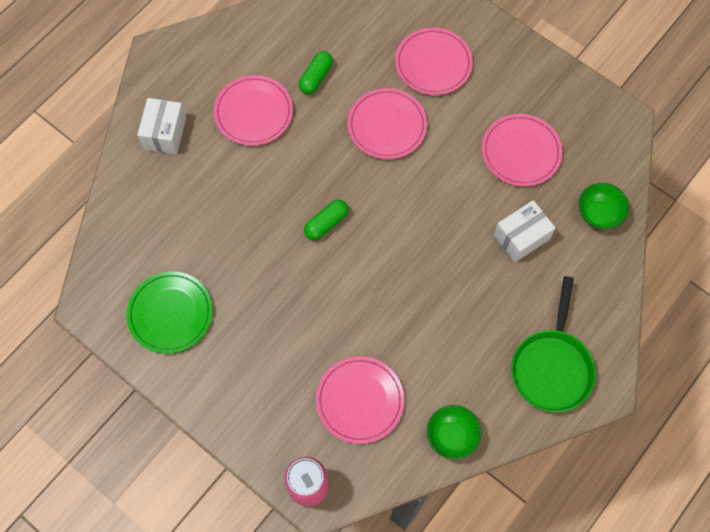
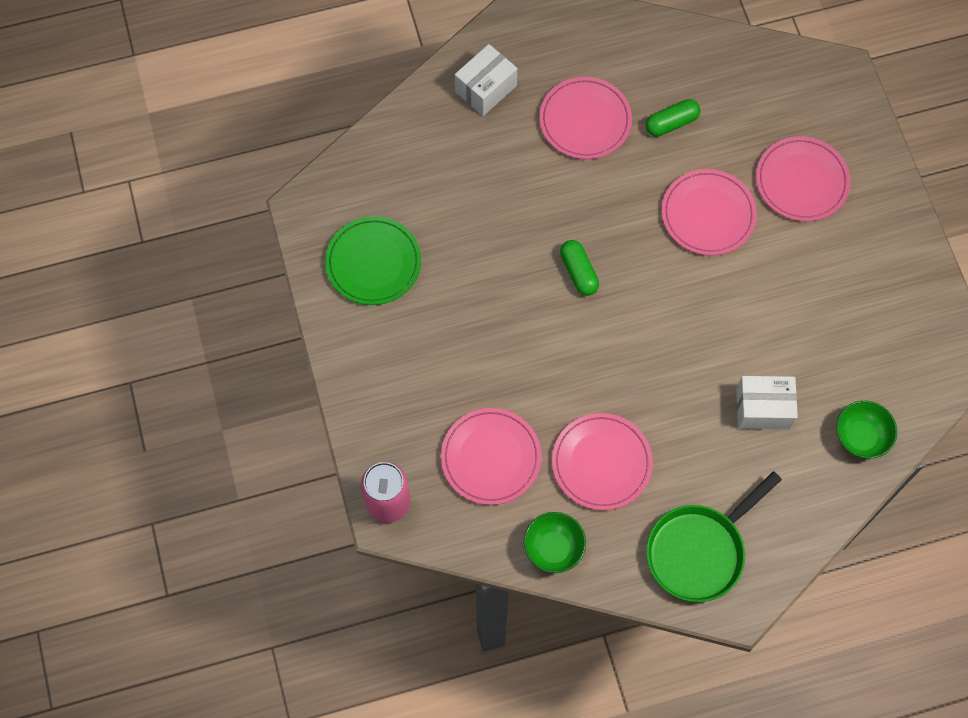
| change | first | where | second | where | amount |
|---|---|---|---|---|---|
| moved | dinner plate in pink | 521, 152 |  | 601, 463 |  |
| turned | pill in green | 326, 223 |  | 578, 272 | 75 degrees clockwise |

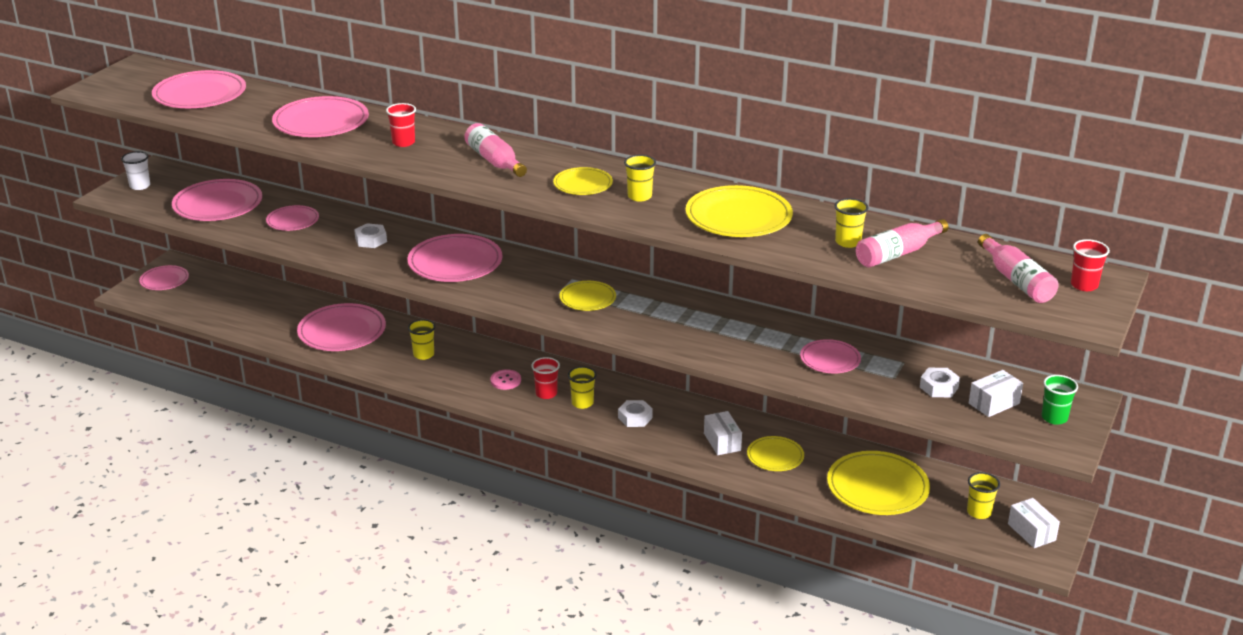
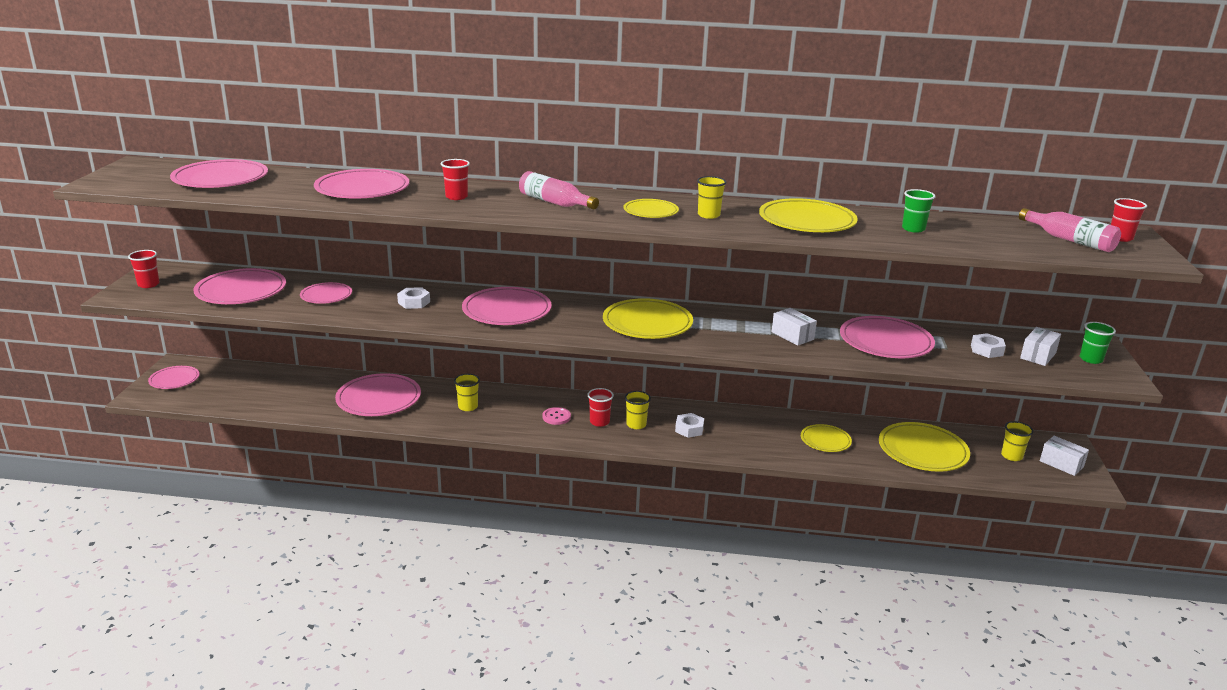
| change | first | where | second | where | amount |
|---|---|---|---|---|---|
| recoloured | cup in snow-white | 140, 186 | cup in red | 148, 284 |  |
| resized | dinner plate in yellow | 587, 299 |  | 647, 323 | x1.73 |
| moved | parcel in snow-white | 722, 442 |  | 792, 336 |  |
| resized | dinner plate in pink | 830, 359 |  | 885, 342 | x1.73 |
| recoloured | cup in yellow | 848, 242 | cup in green | 913, 229 |  |
| removed | drink bottle in pink | 897, 254 |  |  |  |

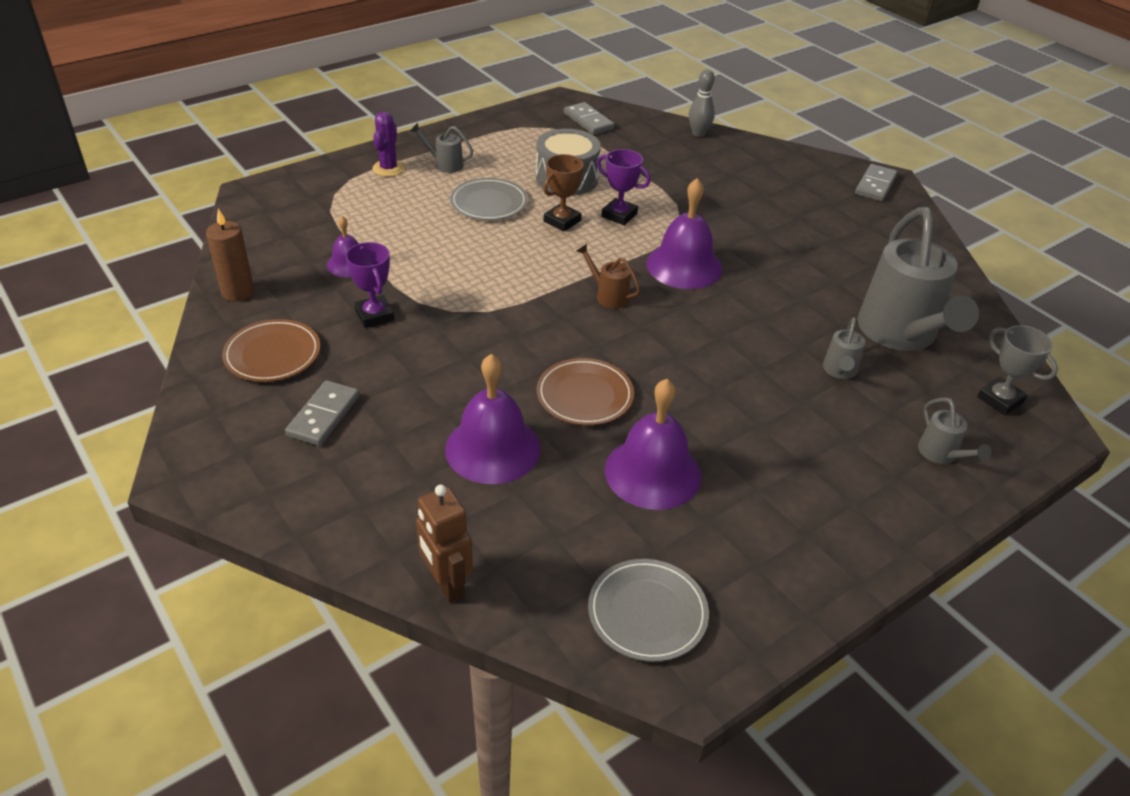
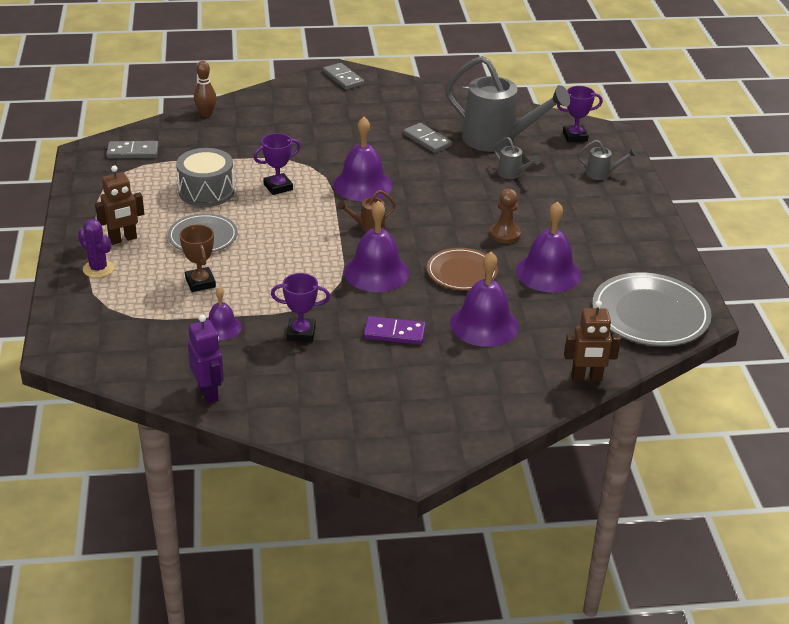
| change | first | where | second | where | amount |
|---|---|---|---|---|---|
| replaced | sprinkling can in grey | 445, 164 | robot figure in russet | 123, 239 |  |
| moved | award cup in russet | 562, 221 |  | 200, 282 |  |
| replaced | wax candle in russet | 238, 292 | robot figure in violet | 208, 393 |  |
| recoloured | bowling pin in grey | 698, 133 | bowling pin in russet | 206, 114 |  |
| added |  |  | hand bell in violet | 376, 272 |  |
| added |  |  | domino tile in violet | 394, 333 |  |
| moved | domino tile in grey | 323, 415 |  | 427, 140 |  |
| added |  |  | game pawn in russet | 504, 234 |  |
| recoloured | award cup in grey | 1000, 400 | award cup in violet | 575, 136 |  |
| resized | dinner plate in grey | 647, 612 |  | 650, 314 | x1.60 |
| removed | dinner plate in russet | 272, 354 |  |  |  |

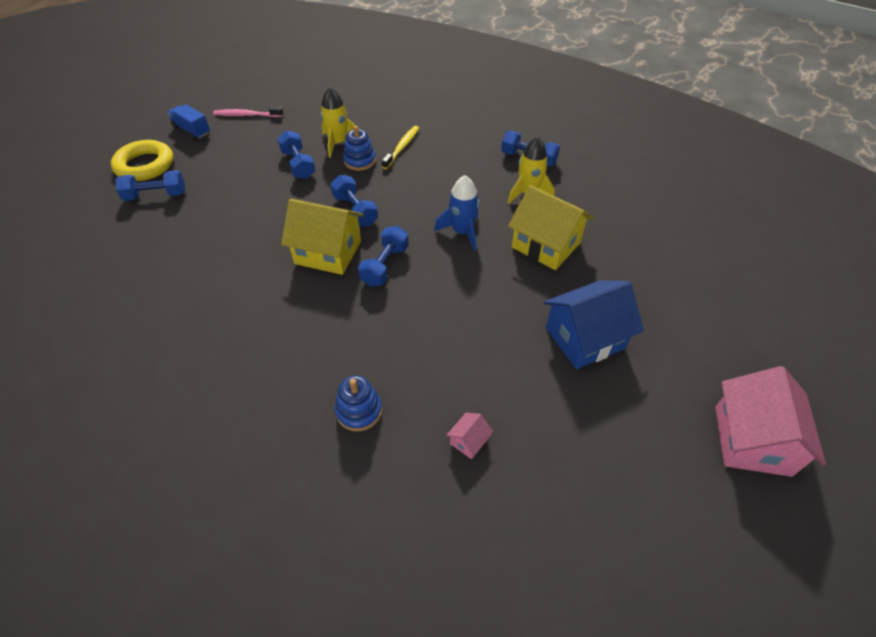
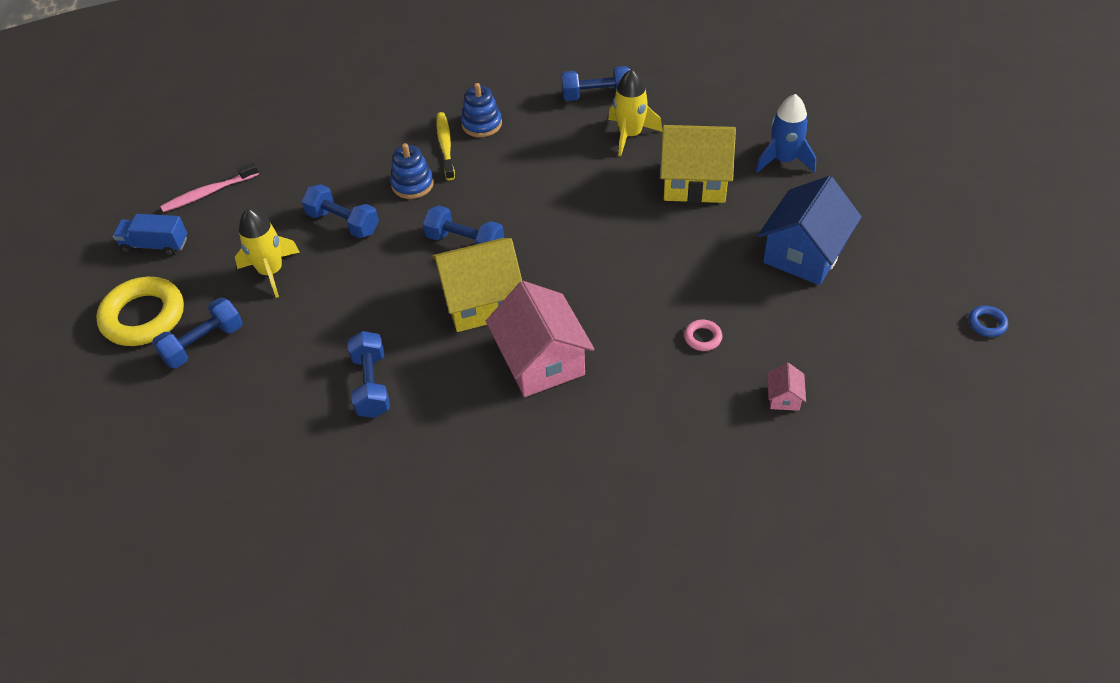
| change | first | where | second | where | amount |
|---|---|---|---|---|---|
| moved | rocket in yellow | 338, 143 |  | 271, 271 |  |
| moved | free weight in cobalt | 385, 266 |  | 371, 385 |  |
| moved | stacking toy in cobalt | 359, 411 |  | 481, 124 |  |
| moved | toy house in pink | 752, 440 |  | 541, 361 |  |
| added |  |  | hoop in pink | 702, 337 |  |
| moved | rocket in cobalt | 462, 232 |  | 784, 160 |  |
| added |  |  | hoop in cobalt | 987, 323 |  |

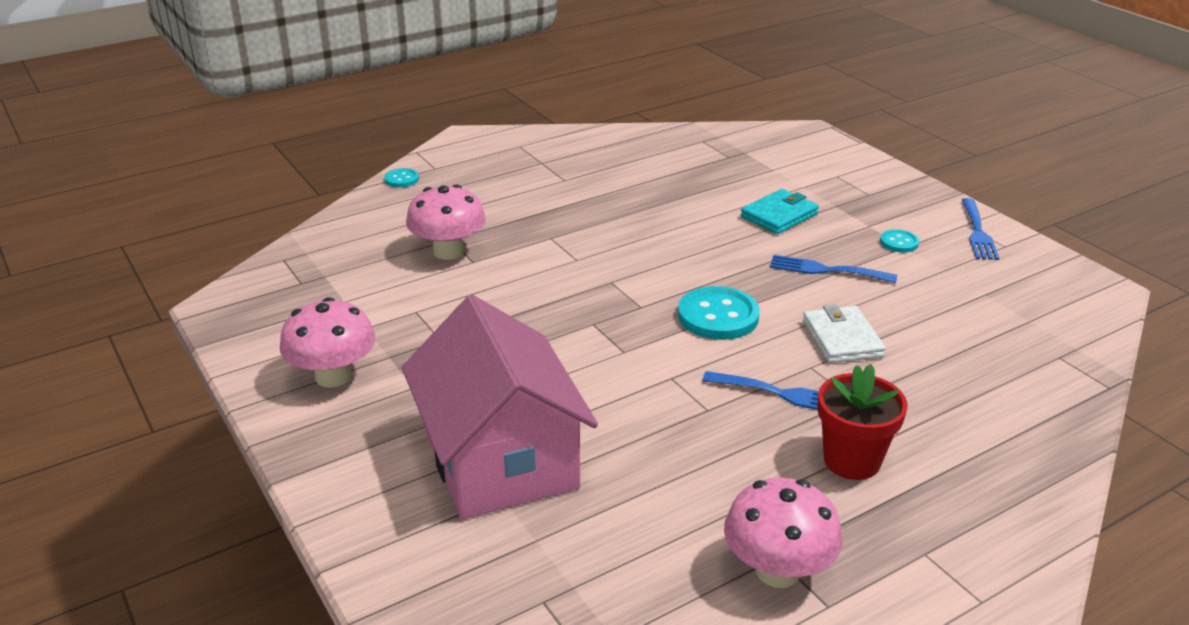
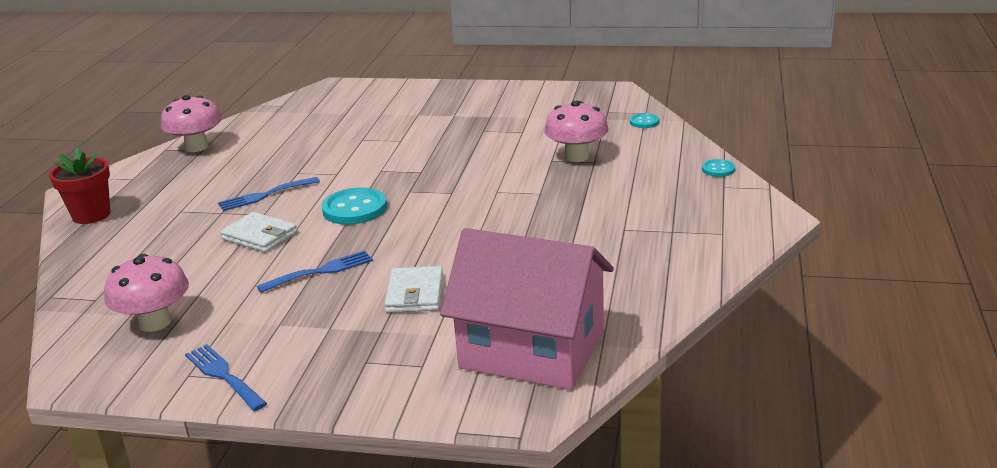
| change | first | where | second | where | amount |
|---|---|---|---|---|---|
| moved | flower pot in red | 852, 460 |  | 91, 215 |  |
| moved | toadstool in pink | 333, 376 |  | 155, 322 |  |
| recoloured | billfold in aqua | 779, 215 | billfold in snow-white | 415, 294 |  |
| moved | toy house in pink | 500, 459 |  | 532, 350 |  |
| moved | button in aqua | 899, 242 |  | 644, 122 |  |

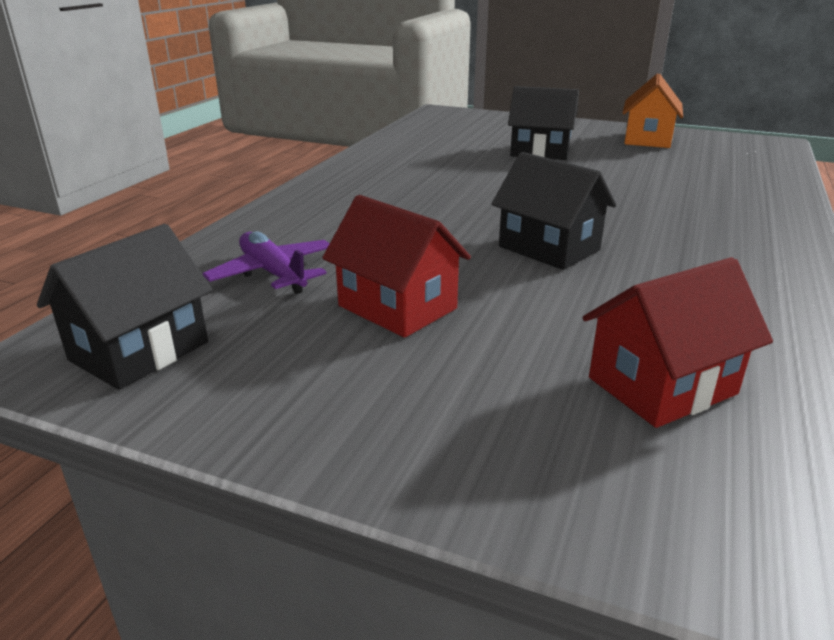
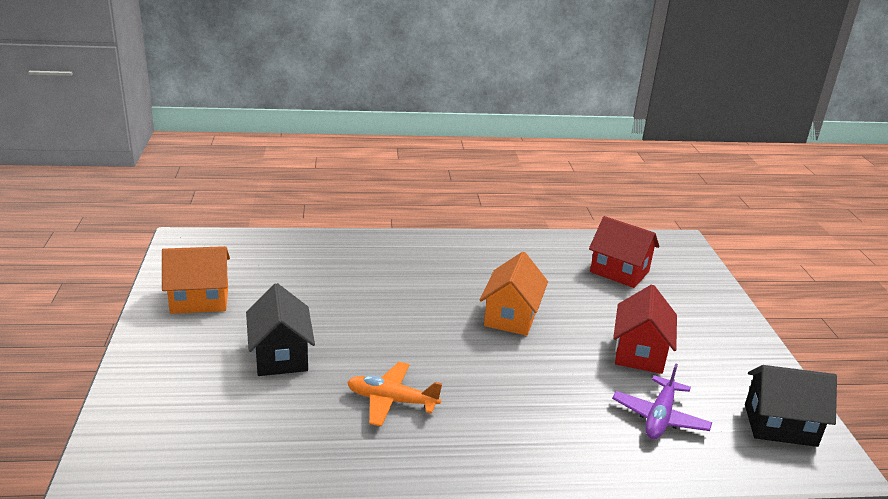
| change | first | where | second | where | amount |
|---|---|---|---|---|---|
| added |  |  | toy plane in orange | 392, 401 |  |
| recoloured | toy house in jet-black | 549, 248 | toy house in orange | 511, 316 |  |

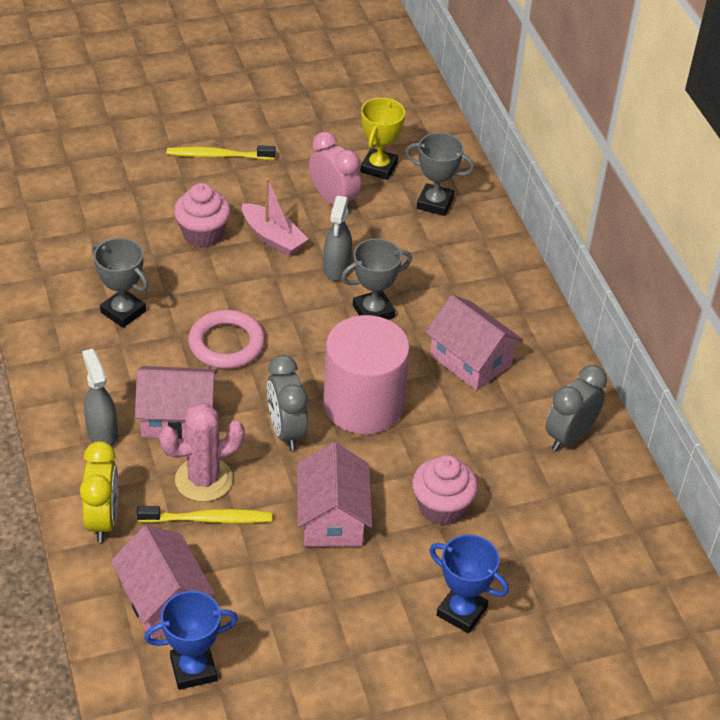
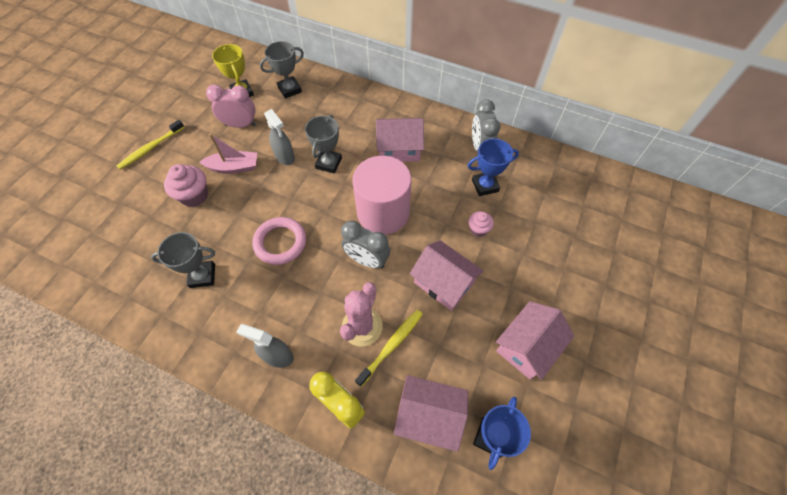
| change | first | where | second | where | amount |
|---|---|---|---|---|---|
| moved | award cup in cobalt | 461, 611 |  | 485, 186 |  |
| resized | cupcake in pink | 441, 507 |  | 478, 229 | x0.60 |
| moved | toy house in pink | 178, 418 |  | 527, 346 |  |

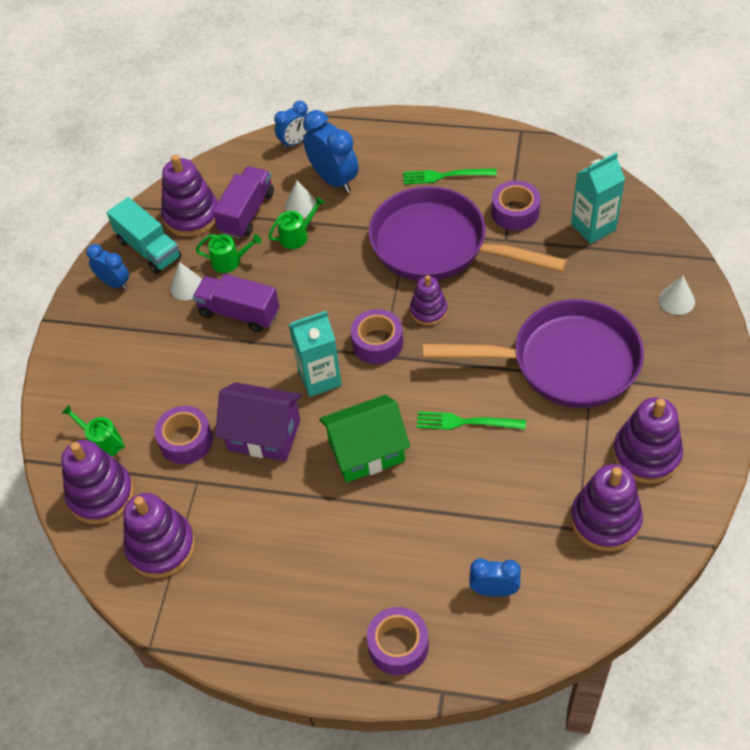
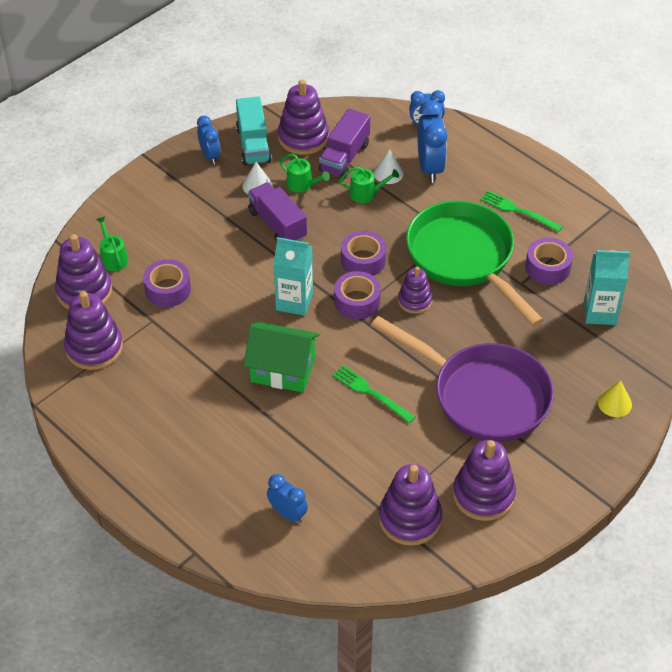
| change | first | where | second | where | amount |
|---|---|---|---|---|---|
| turned | lorry in violet | 247, 213 |  | 344, 157 | 150 degrees clockwise |
| moved | sticky tape in violet | 398, 645 |  | 363, 260 |  |
| recoloured | frying pan in violet | 437, 246 | frying pan in green | 464, 259 |  |
| recoloured | cone shape in snow-white | 676, 300 | cone shape in yellow | 614, 403 |  |
| removed | toy house in violet | 264, 435 |  |  |  |

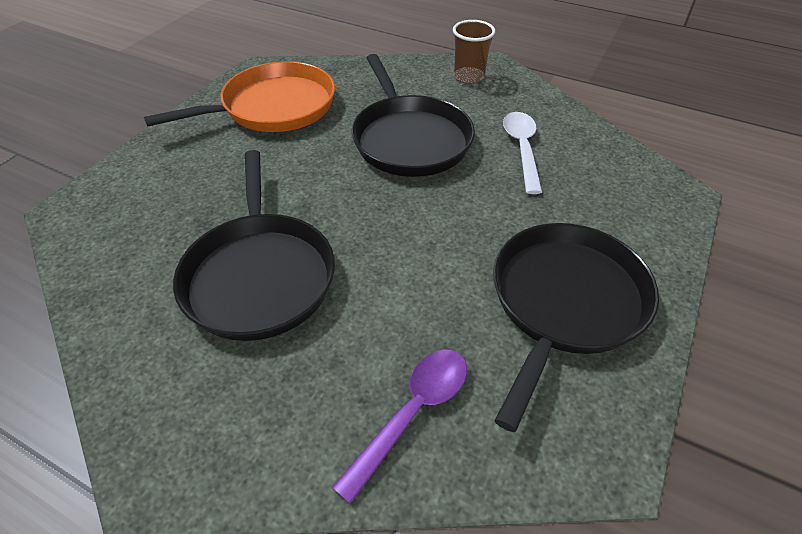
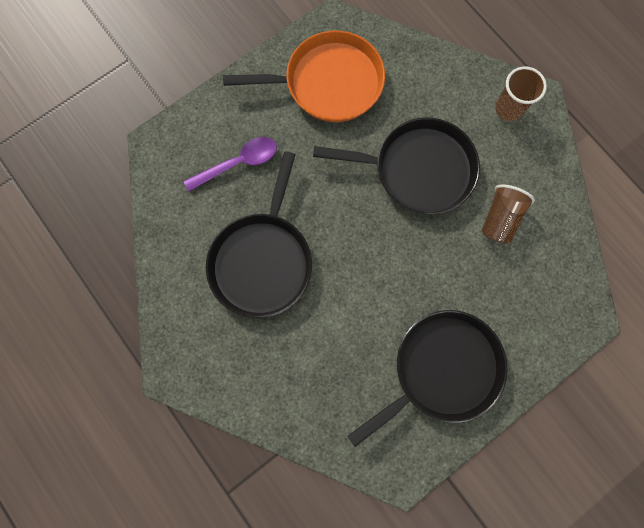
| change | first | where | second | where | amount |
|---|---|---|---|---|---|
| moved | spoon in violet | 412, 412 |  | 238, 163 |  |
| turned | frying pan in jet-black | 410, 139 |  | 418, 169 | 90 degrees counterclockwise |
| replaced | spoon in snow-white | 522, 149 | cup in russet | 499, 219 |  |

